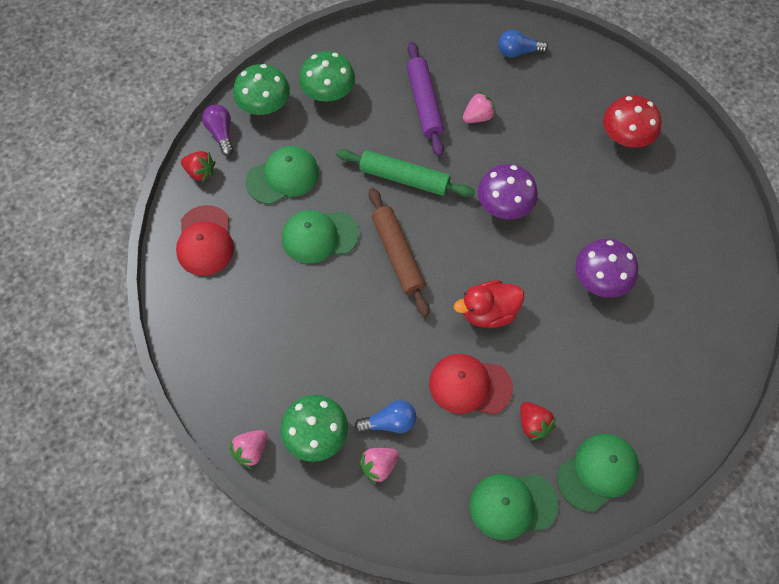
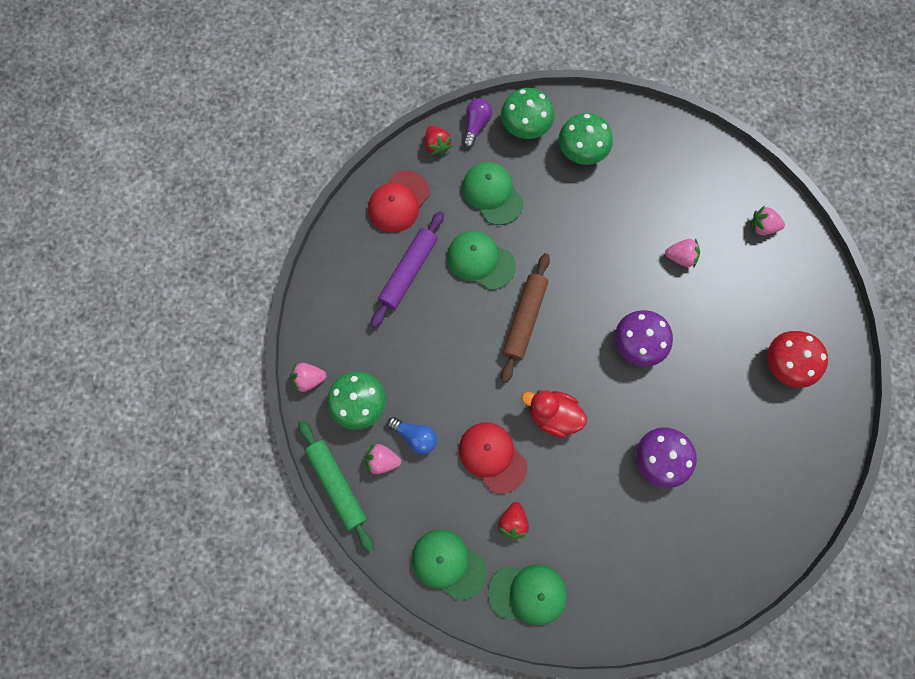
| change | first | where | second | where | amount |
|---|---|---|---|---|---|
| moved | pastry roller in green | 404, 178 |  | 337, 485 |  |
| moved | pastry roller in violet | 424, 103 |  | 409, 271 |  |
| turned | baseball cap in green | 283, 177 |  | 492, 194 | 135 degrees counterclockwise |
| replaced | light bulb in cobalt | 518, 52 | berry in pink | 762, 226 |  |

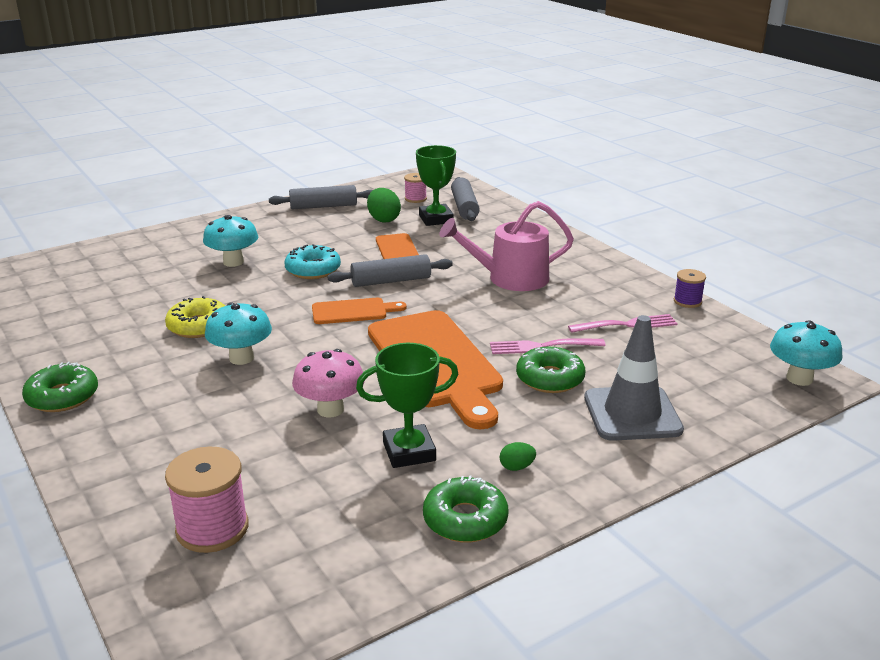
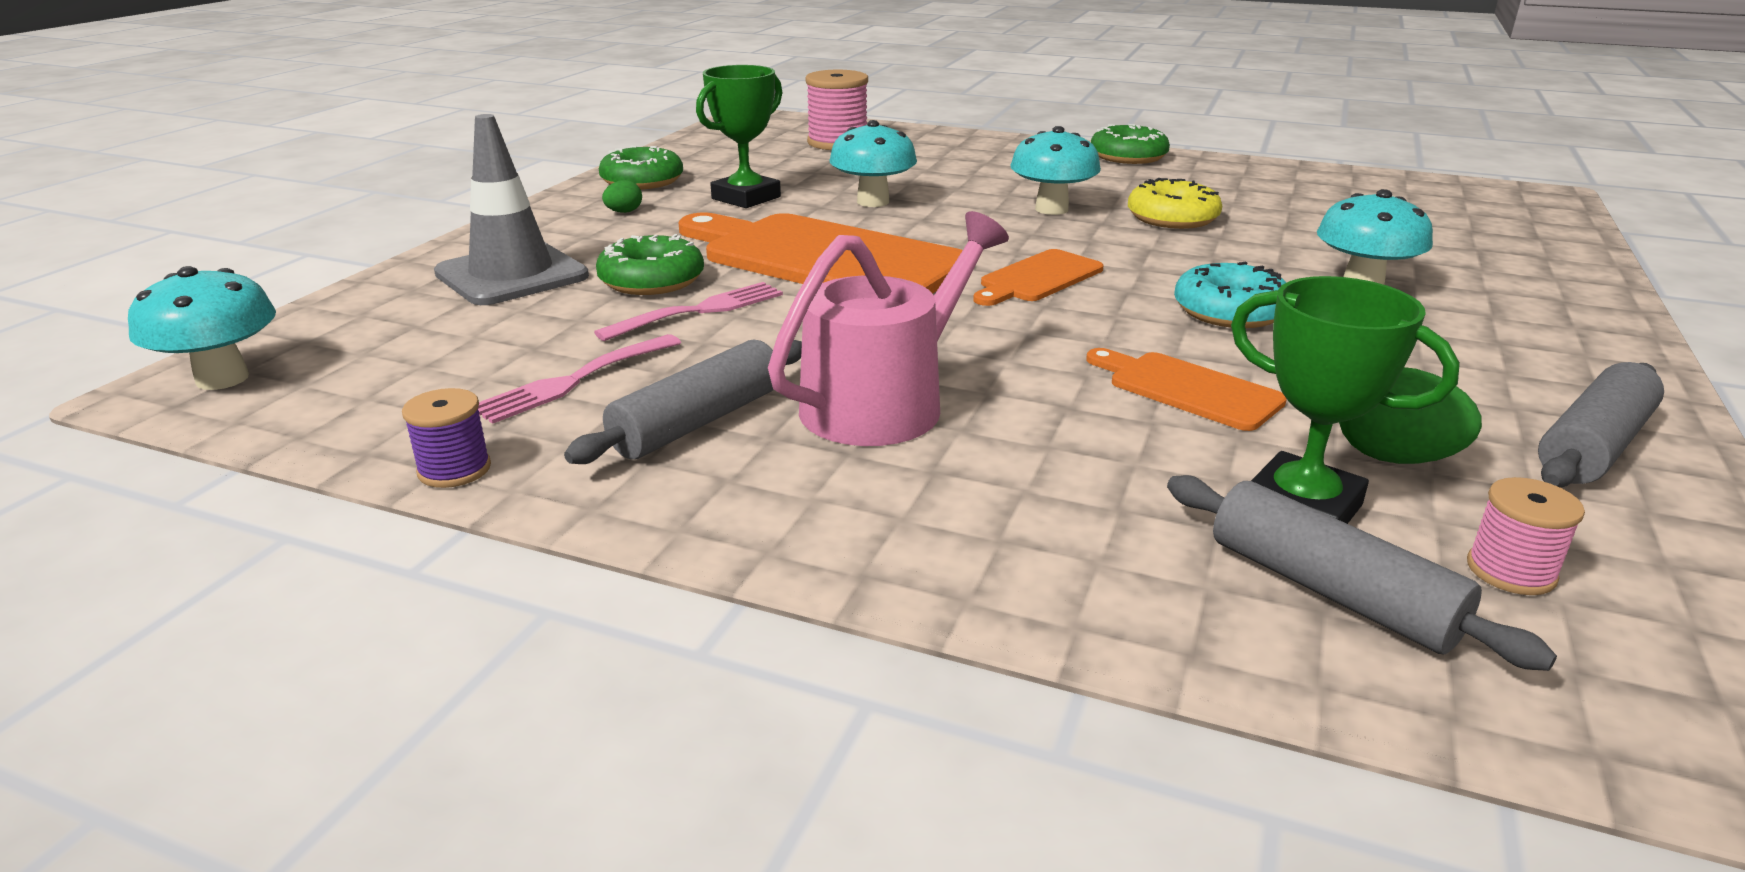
| change | first | where | second | where | amount |
|---|---|---|---|---|---|
| moved | pastry roller in grey | 391, 281 |  | 698, 422 |  |
| recoloured | toadstool in pink | 330, 409 | toadstool in aqua | 873, 202 |  |

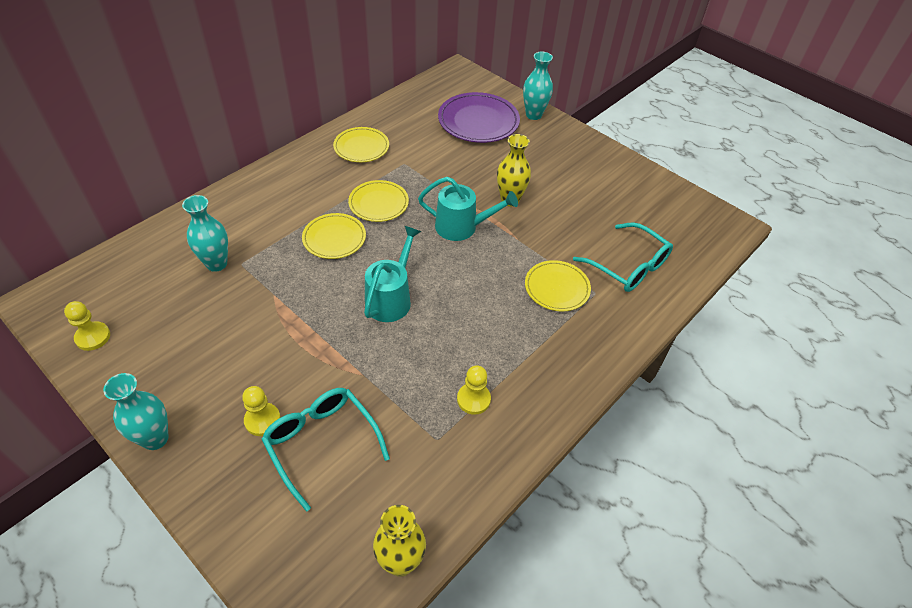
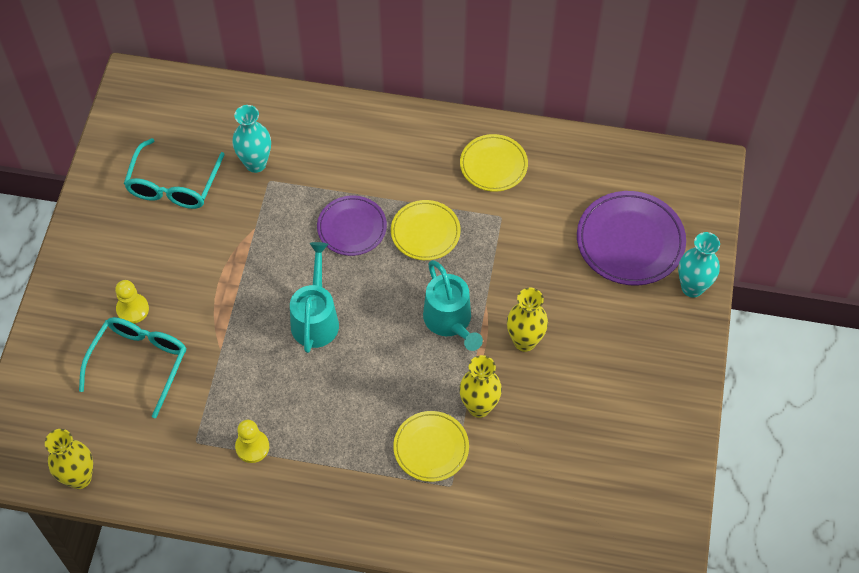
| change | first | where | second | where | amount |
|---|---|---|---|---|---|
| moved | eyeglasses in aqua | 628, 266 |  | 173, 185 |  |
| turned | sprinkling can in aqua | 391, 298 |  | 316, 318 | 75 degrees counterclockwise |
| recoloured | dinner plate in yellow | 334, 238 | dinner plate in violet | 352, 228 |  |
| added |  |  | flower vase in yellow | 479, 407 |  |
| removed | game pawn in yellow | 93, 337 |  |  |  |
| removed | flower vase in aqua | 155, 438 |  |  |  |

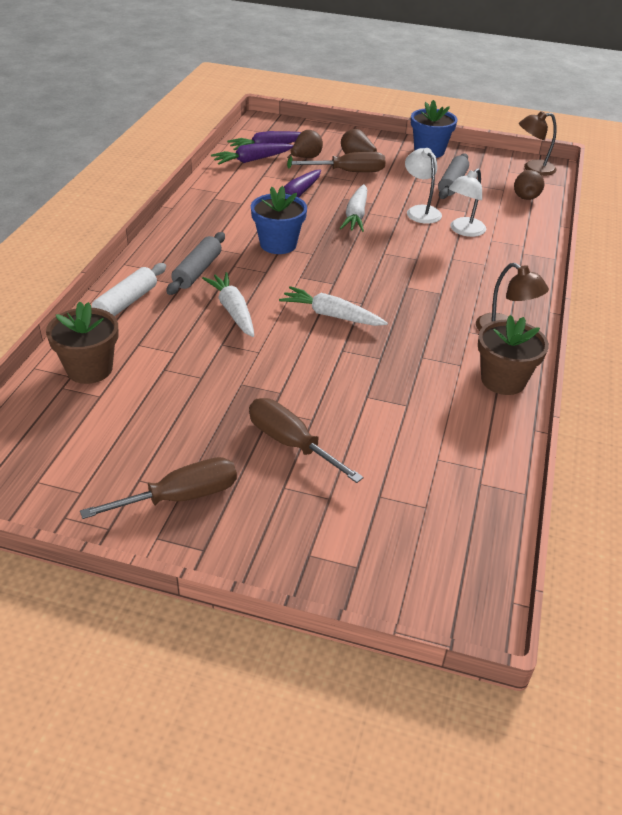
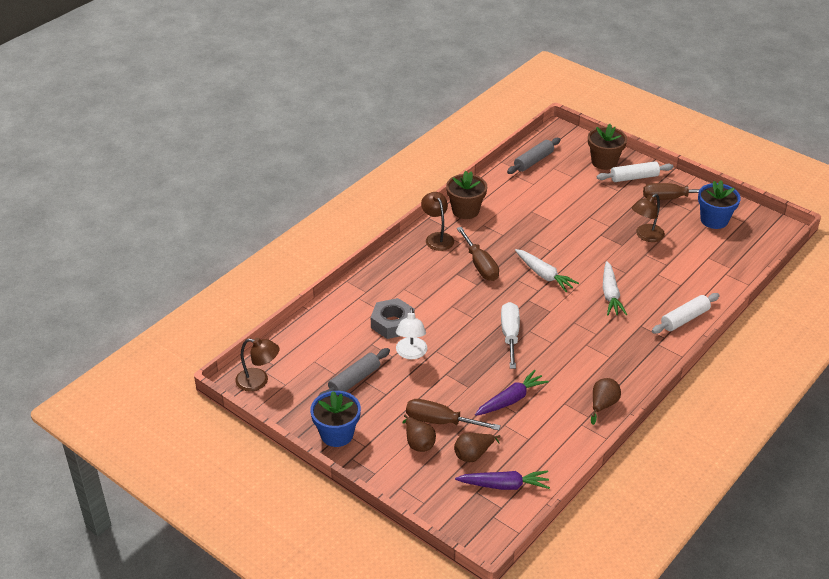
| change | first | where | second | where | amount |
|---|---|---|---|---|---|
| replaced | reading lamp in snow-white | 463, 231 | hex nut in grey | 392, 323 |  |
| moved | screwdriver in russet | 291, 443 |  | 480, 265 |  |
| added |  |  | screwdriver in snow-white | 510, 335 |  |
| moved | pastry roller in grey | 197, 271 |  | 533, 161 |  |
| moved | flower pot in russet | 89, 369 |  | 604, 162 |  |
| moved | toy pear in russet | 525, 195 |  | 603, 405 |  |
| added |  |  | pastry roller in snow-white | 634, 177 |  |
| added |  |  | reading lamp in russet | 645, 236 |  |
| moved | flower pot in cobalt | 278, 244 |  | 714, 220 |  |
| removed | root vegetable in violet | 252, 160 |  |  |  |
| removed | root vegetable in snow-white | 356, 215 |  |  |  |

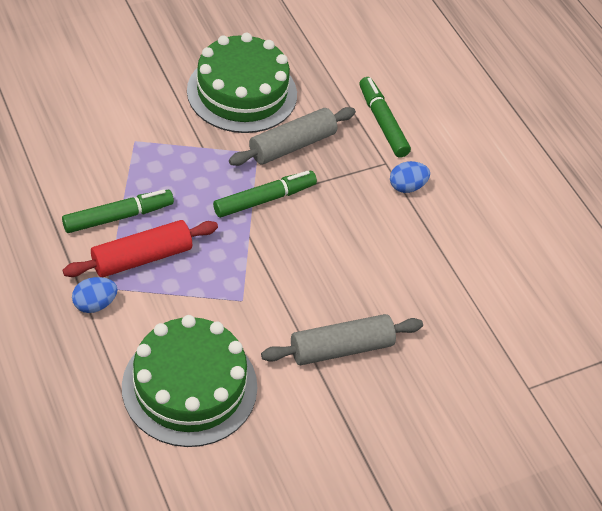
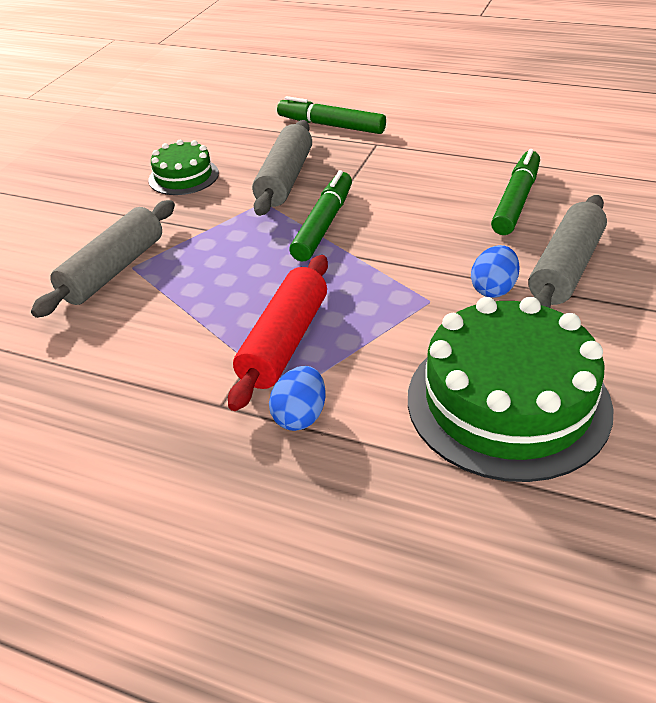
| change | first | where | second | where | amount |
|---|---|---|---|---|---|
| added |  |  | pastry roller in grey | 113, 270 |  |
| resized | layer cake in green | 242, 92 |  | 183, 176 | x0.52 |
| moved | egg in cobalt | 407, 187 |  | 493, 289 |  |
| moved | marker in green | 118, 217 |  | 516, 201 |  |

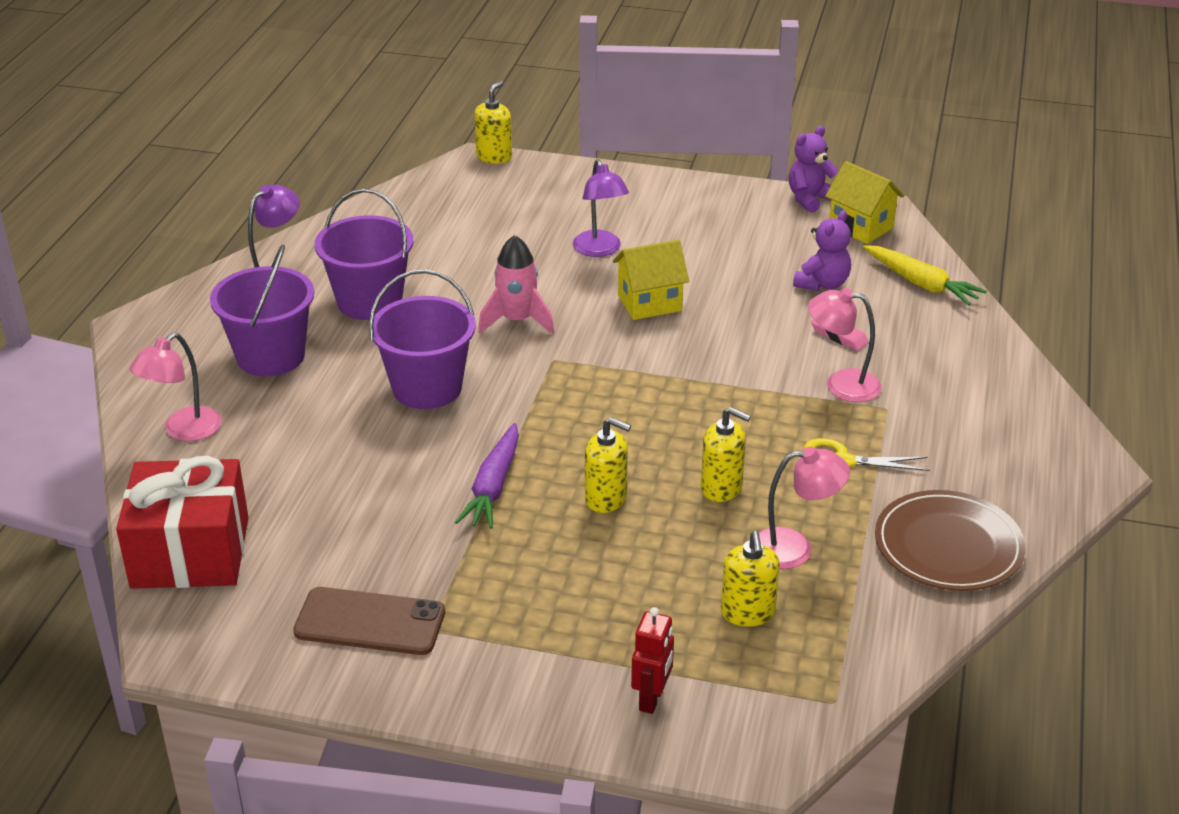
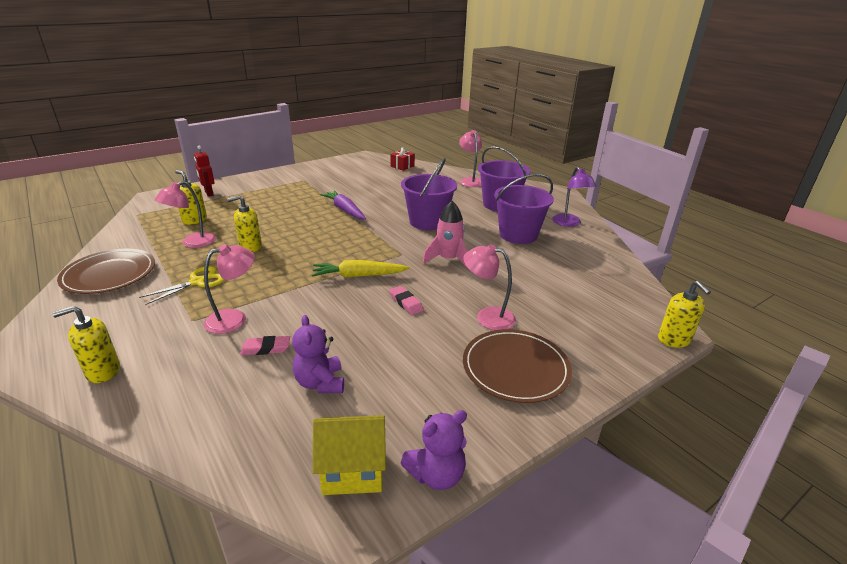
| change | first | where | second | where | amount |
|---|---|---|---|---|---|
| moved | soap pump in yellow | 606, 498 |  | 103, 371 |  |
| moved | root vegetable in yellow | 921, 284 |  | 358, 276 |  |
| replaced | toy house in yellow | 649, 303 | pencil eraser in pink | 406, 303 |  |
| resized | present in red | 190, 552 |  | 402, 166 | x0.45 |
| turned | teddy in violet | 810, 199 |  | 436, 474 | 60 degrees clockwise |
| added |  |  | dinner plate in russet | 515, 368 |  |
| recoloured | reading lamp in violet | 600, 250 | reading lamp in pink | 487, 317 |  |
| removed | smartphone in russet | 370, 622 |  |  |  |

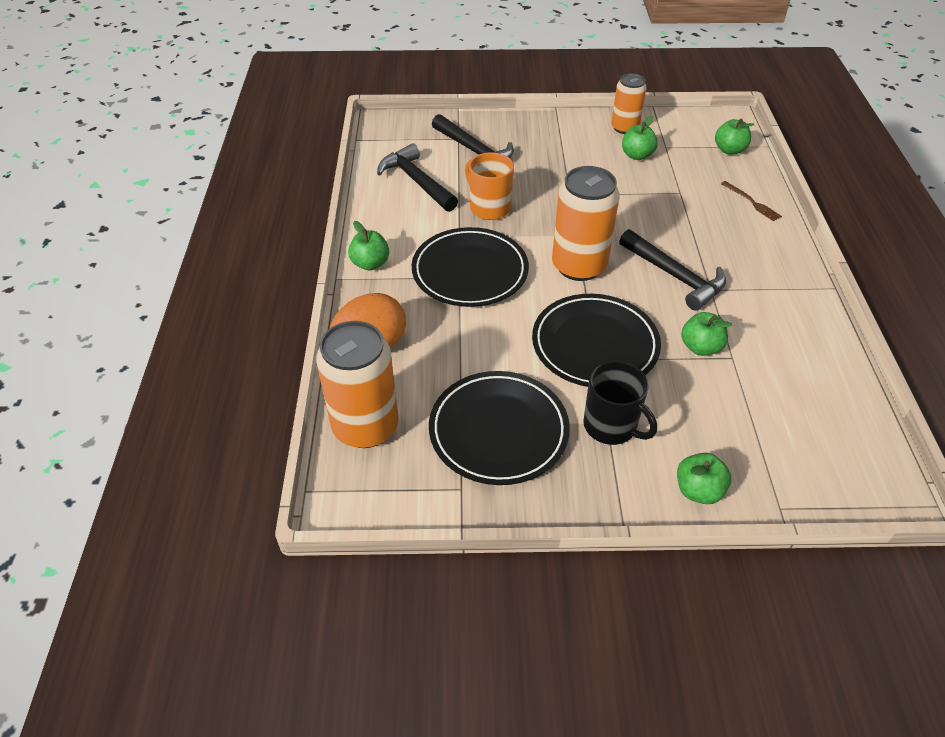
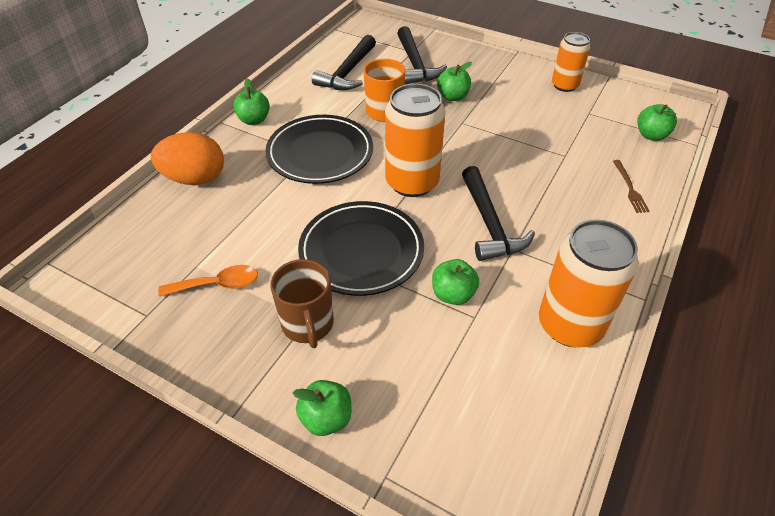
| change | first | where | second | where | amount |
|---|---|---|---|---|---|
| replaced | dinner plate in jet-black | 498, 431 | spoon in orange | 217, 284 |  |
| recoloured | mug in jet-black | 611, 426 | mug in russet | 307, 324 |  |
| turned | claw hammer in jet-black | 416, 181 |  | 348, 72 | 150 degrees counterclockwise |
| moved | apple fruit in green | 637, 155 |  | 453, 97 |  |
| moved | soda can in orange | 365, 426 |  | 570, 325 |  |

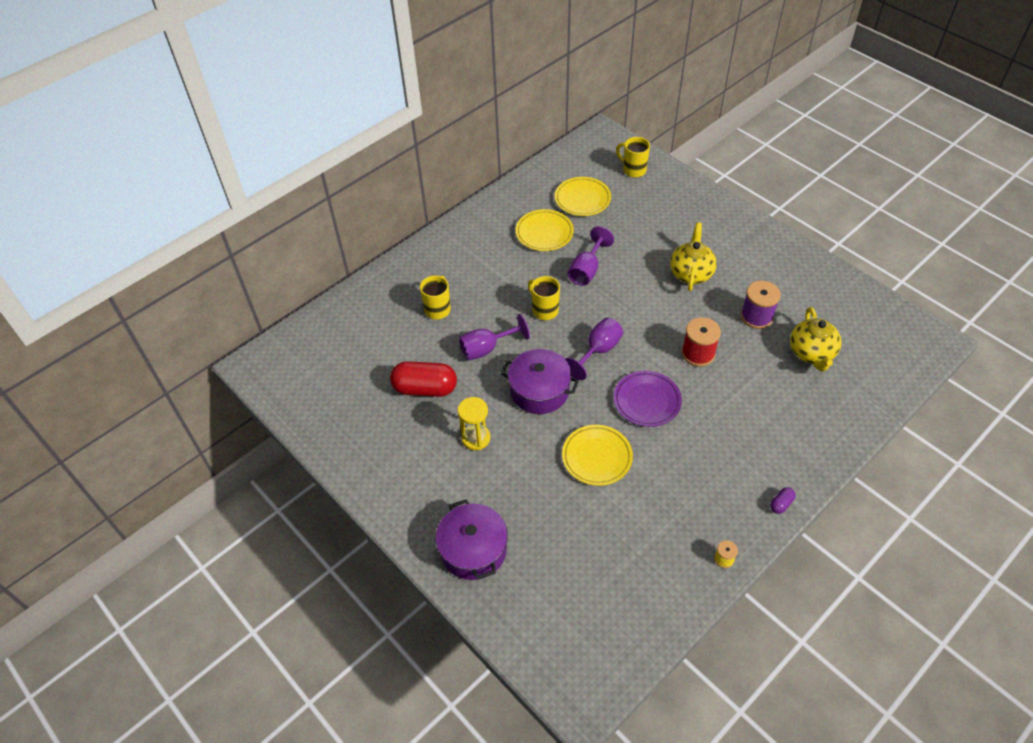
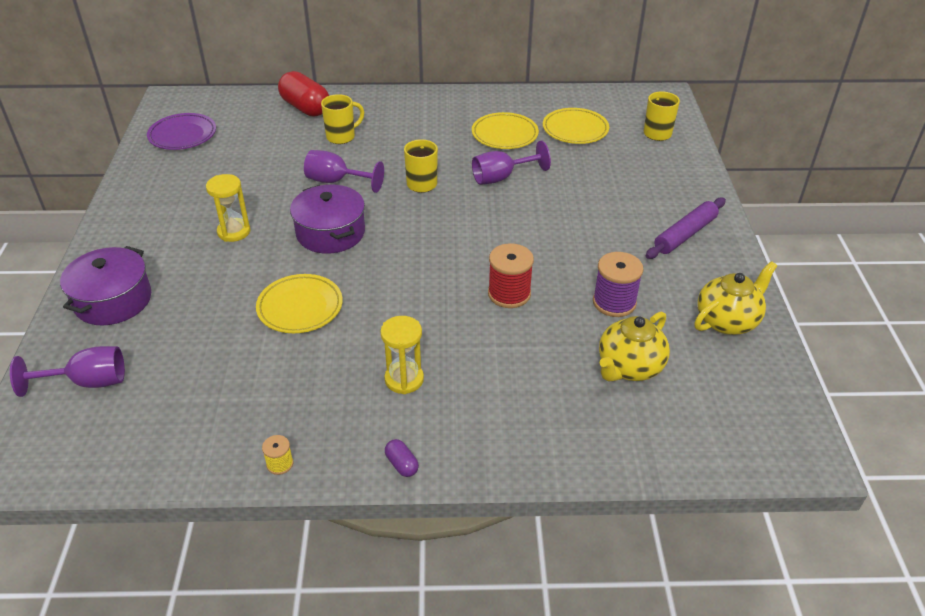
| change | first | where | second | where | amount |
|---|---|---|---|---|---|
| moved | chalice in violet | 598, 351 |  | 87, 382 |  |
| moved | dinner plate in violet | 647, 401 |  | 183, 135 |  |
| moved | pill in red | 425, 388 |  | 305, 108 |  |
| added |  |  | sandglass in yellow | 404, 379 |  |
| turned | pill in violet | 781, 504 |  | 401, 464 | 60 degrees clockwise |
| added |  |  | pastry roller in violet | 685, 235 |  |
| moved | tea pot in yellow | 691, 273 |  | 727, 321 |  |

